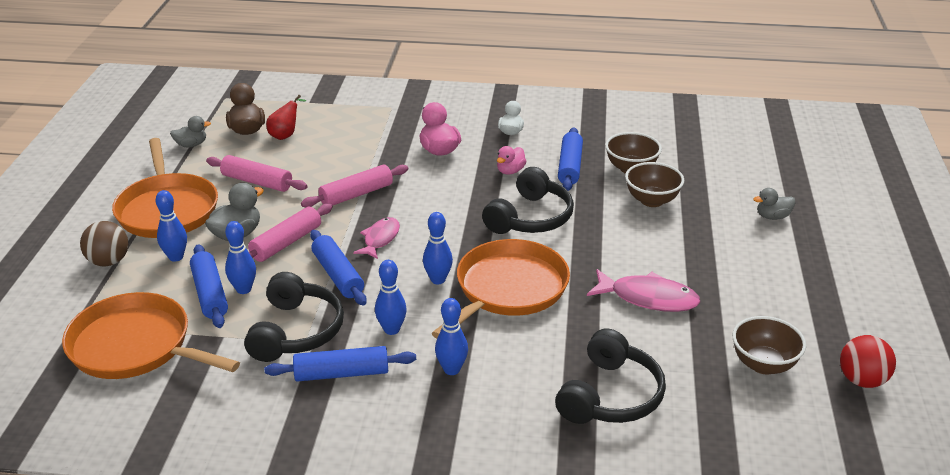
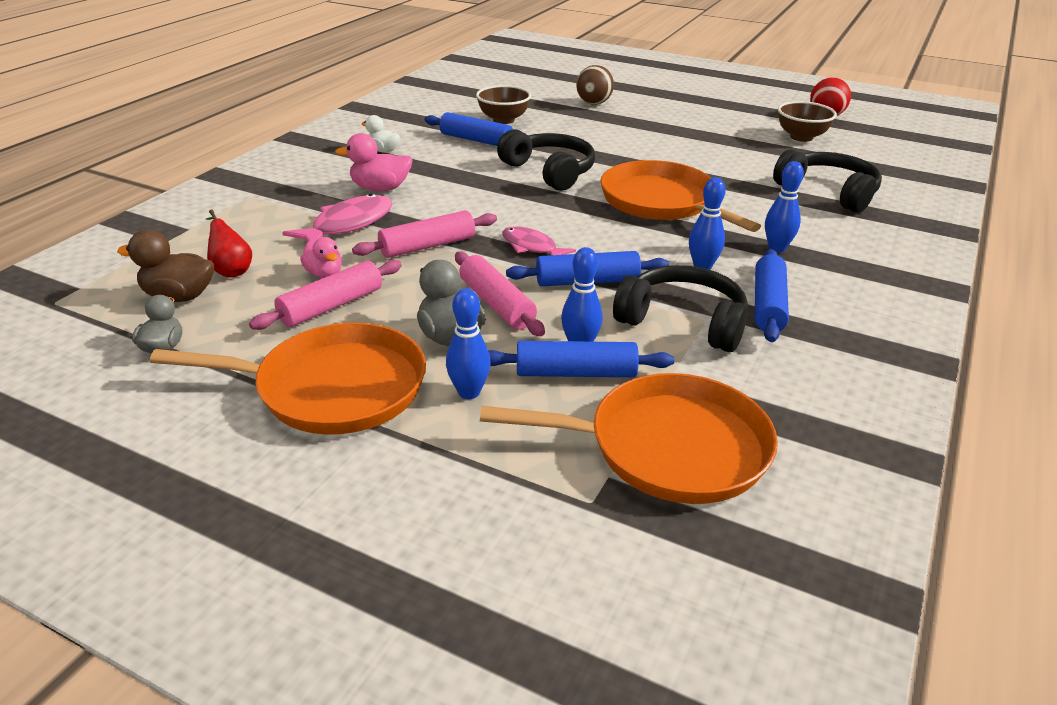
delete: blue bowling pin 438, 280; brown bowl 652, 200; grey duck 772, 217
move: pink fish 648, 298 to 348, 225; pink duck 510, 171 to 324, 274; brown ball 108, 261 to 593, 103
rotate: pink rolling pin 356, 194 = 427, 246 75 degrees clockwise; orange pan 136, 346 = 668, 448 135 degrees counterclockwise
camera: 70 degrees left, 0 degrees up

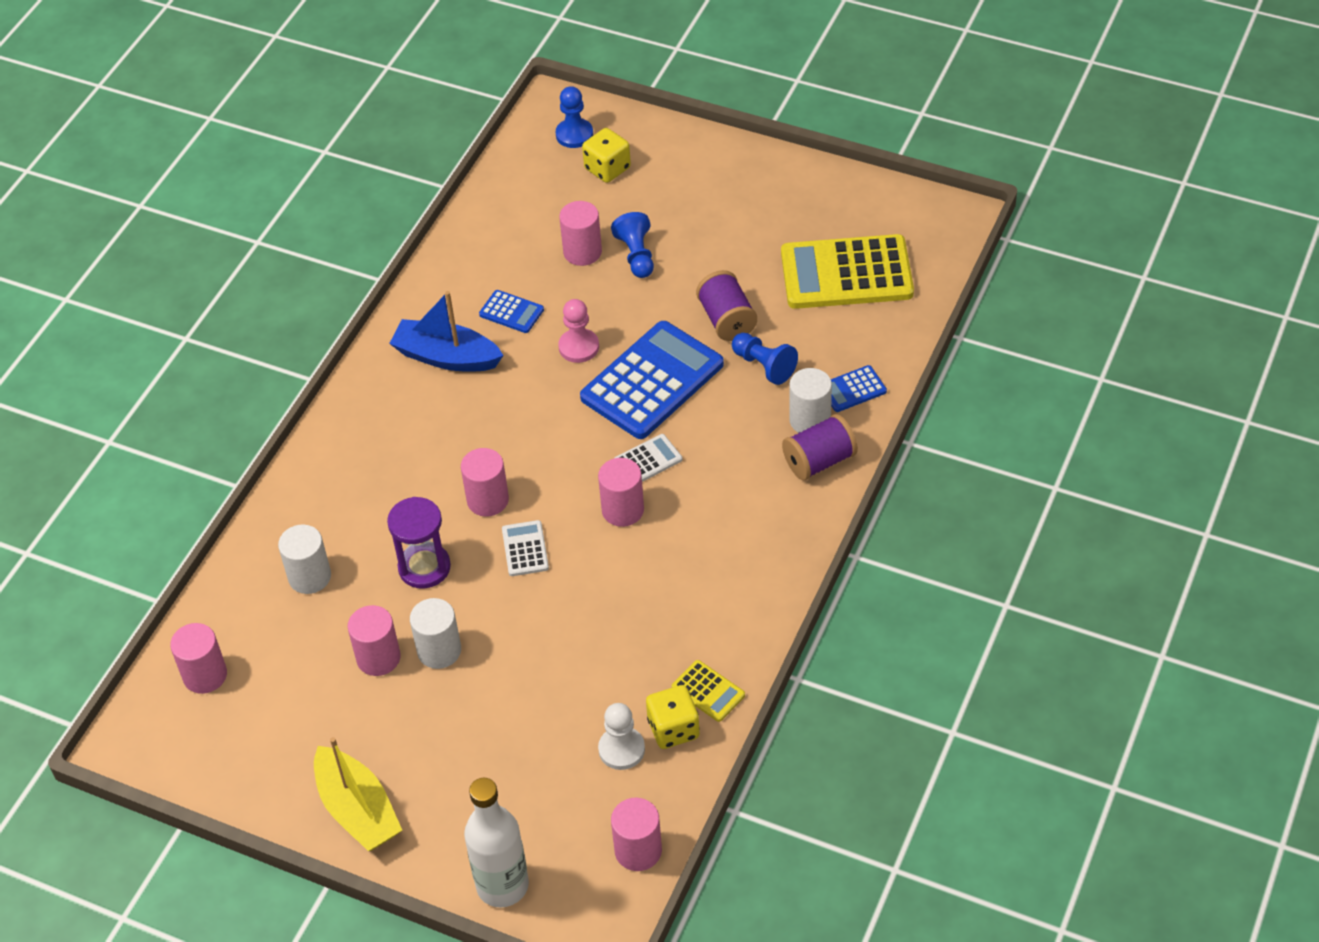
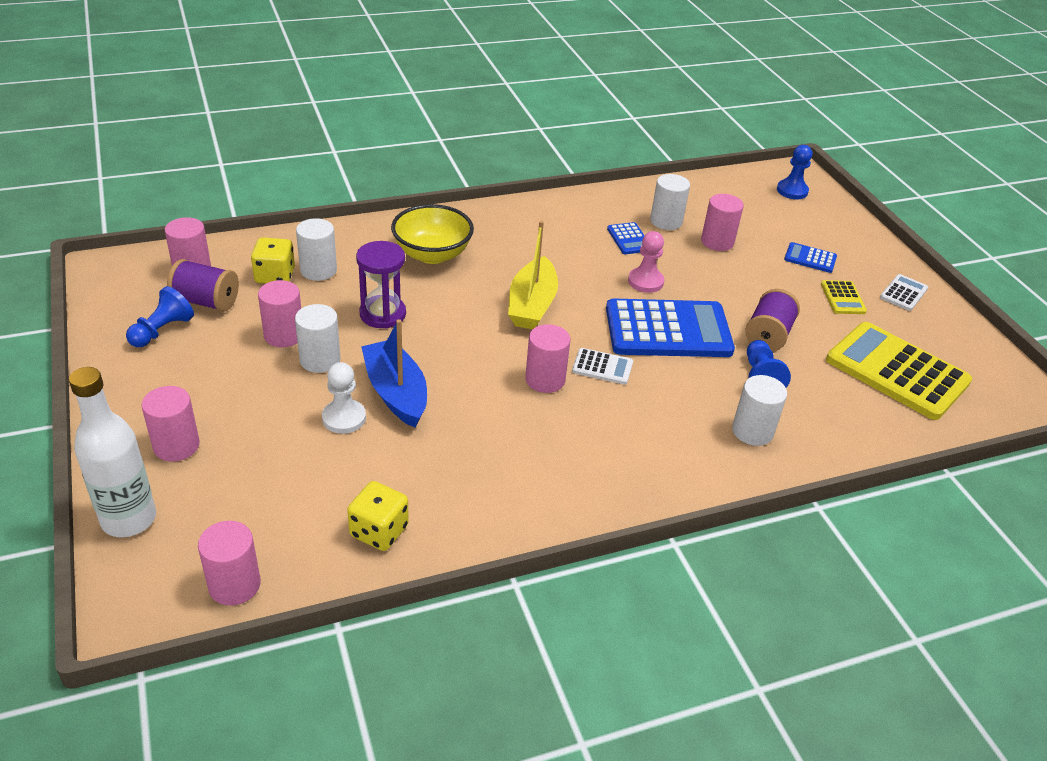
insert: yellow bowl 432, 254; white cylinder 666, 221
move: blue pawn 636, 255 to 162, 331; pink cylinder 488, 500 to 176, 445; purple spool 819, 461 to 206, 301; yellow dice 607, 168 to 275, 276; white pawn 621, 749 to 344, 418; blue boat 446, 357 to 396, 393; yellow boat 358, 810 to 532, 305; blue calculator 852, 389 to 810, 258; yellow calculator 708, 691 to 842, 298; white calculator 525, 549 to 903, 293
camera: 40 degrees right, 10 degrees down

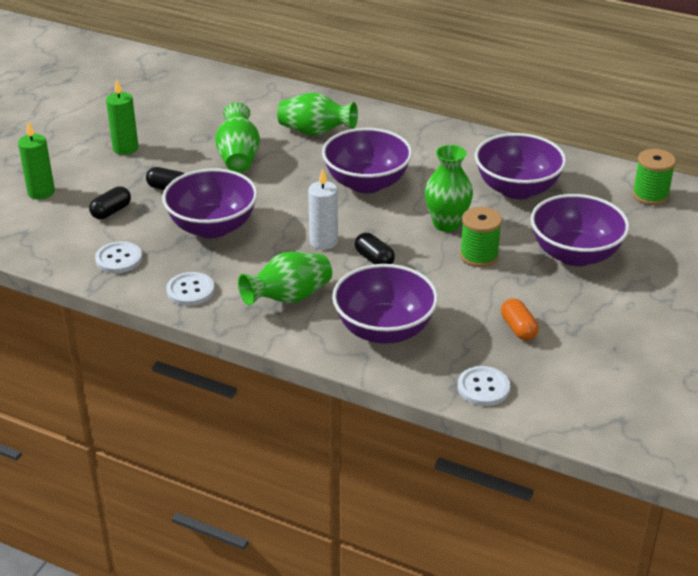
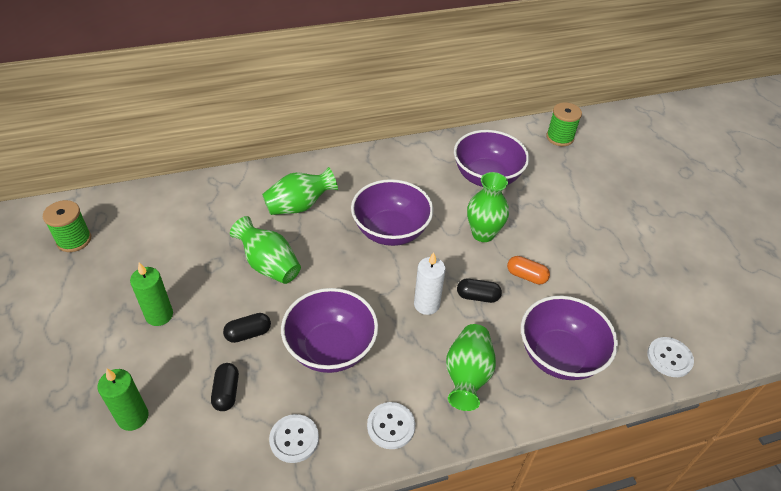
delete: purple bowl 575, 254
move: green spool 479, 256 to 74, 240; orange capsule 518, 328 to 526, 276
camera: 45 degrees left, 10 degrees up

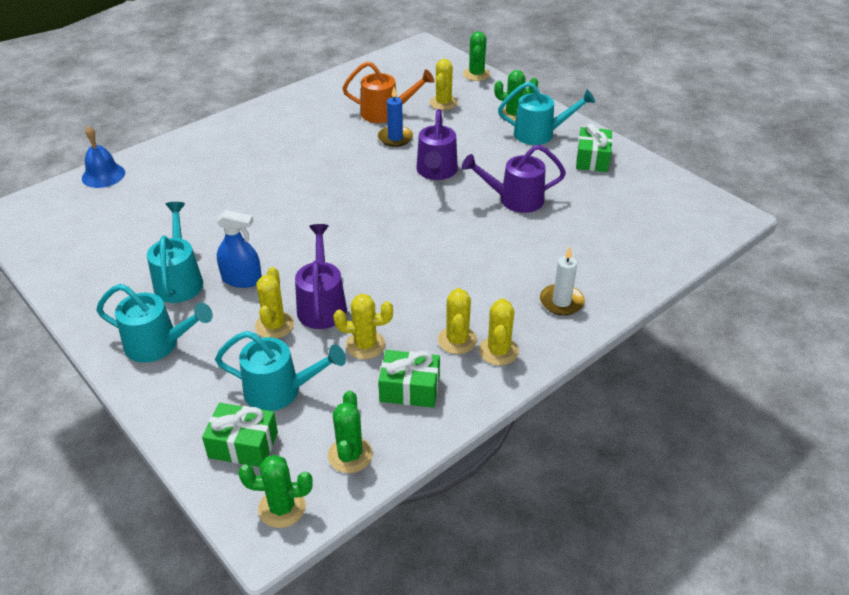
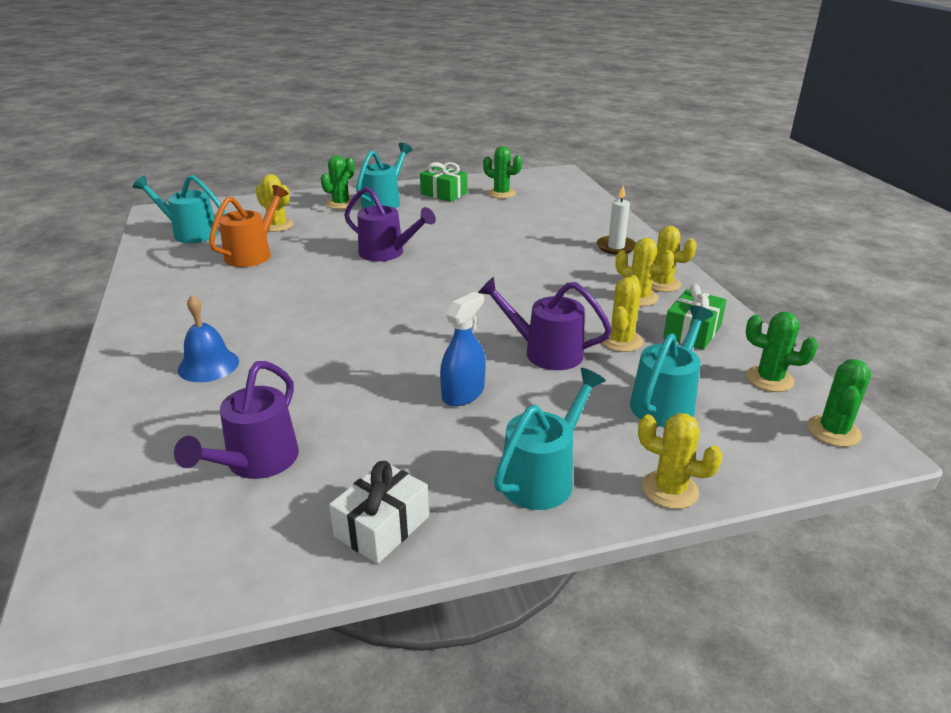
delete: green gift 243, 445; blue candle 395, 138
insert: white gift 382, 526
move: turquoise watering can 179, 280 to 189, 233; purple watering can 514, 200 to 256, 463; blue bell 103, 175 to 208, 365; green cactus 476, 74 to 501, 193; yellow cactus 274, 325 to 670, 490
camera: 65 degrees left, 10 degrees down

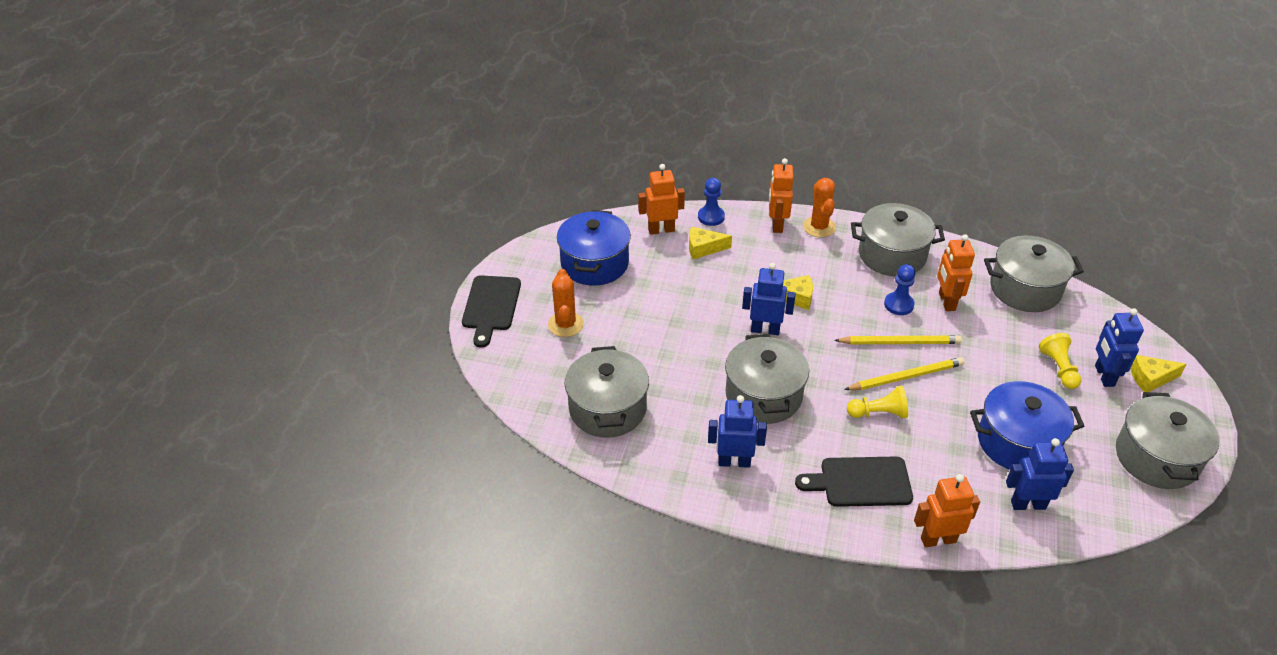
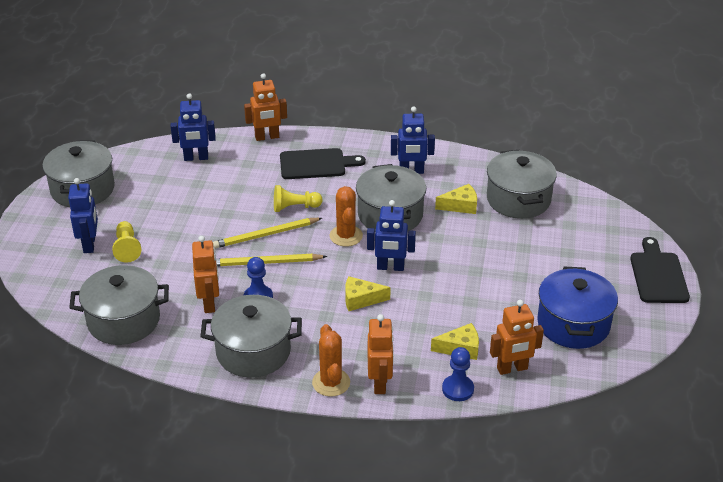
delete: blue pot 1017, 442
move: orange cactus 565, 324 to 346, 236; yellow cheese 1150, 378 to 460, 206
camera: 175 degrees right, 5 degrees down

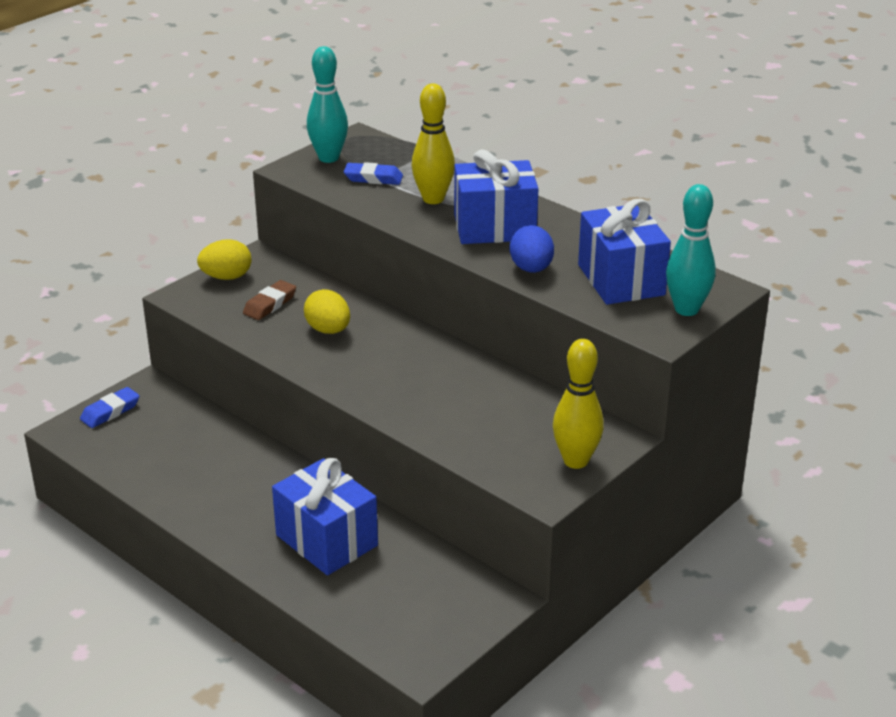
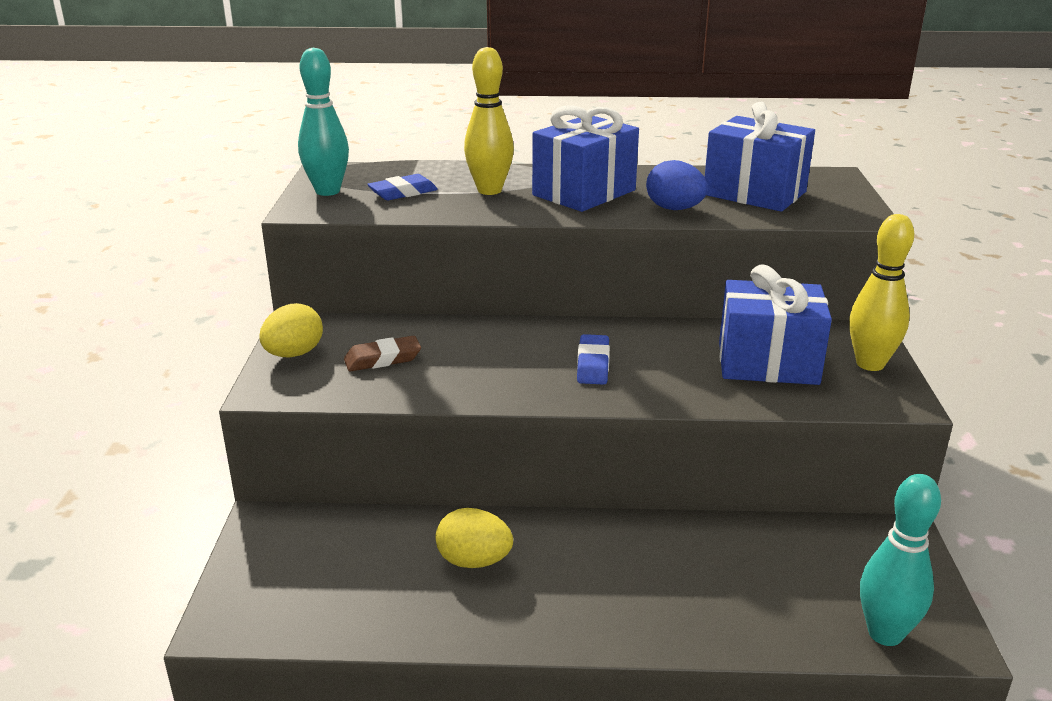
move: yellow egg 328, 330 to 474, 561; blue eraser 110, 411 to 593, 365; blue gift 326, 540 to 767, 363; turquoise bowling pin 686, 309 to 885, 634
rotate: brown eraser 270, 304 = 383, 359 75 degrees clockwise
camera: 40 degrees left, 5 degrees down

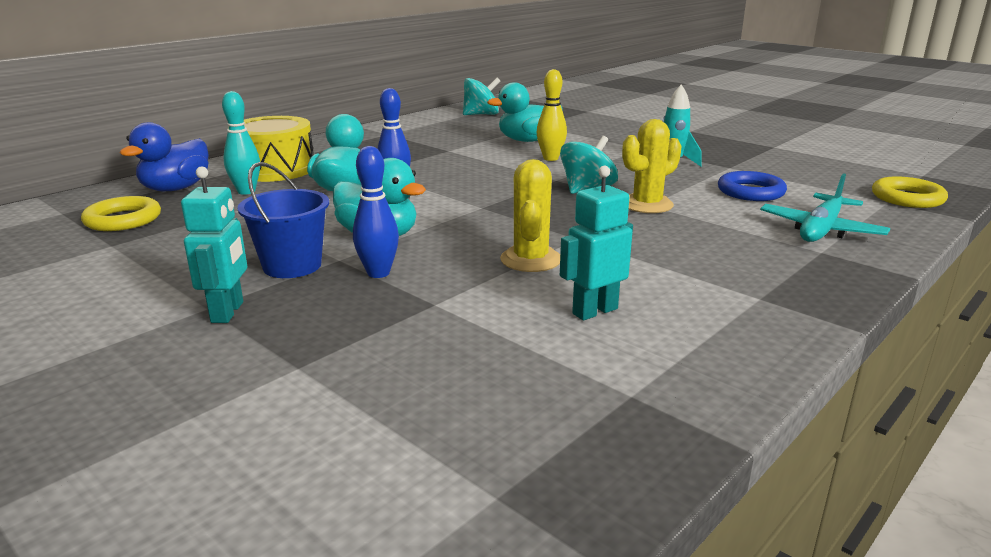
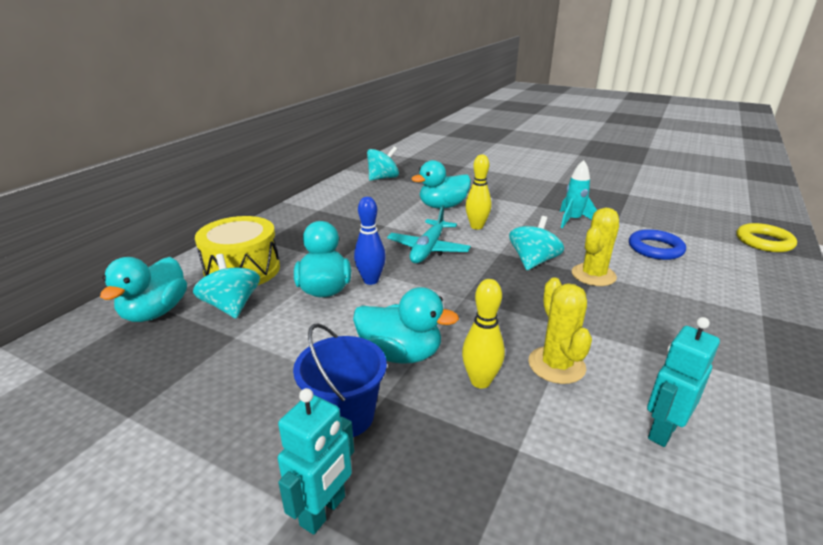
delete: yellow ring 123, 220; blue bowling pin 378, 273
insert: yellow bowling pin 480, 381
move: turquoise plane 821, 230 to 428, 249
replace: turquoise bowling pin 246, 191 to turquoise spinning top 232, 306
recolor: blue duck 176, 189 to turquoise duck 155, 312
rotate: turquoise robot 228, 312 = 323, 511 45 degrees clockwise
camera: 15 degrees left, 5 degrees up

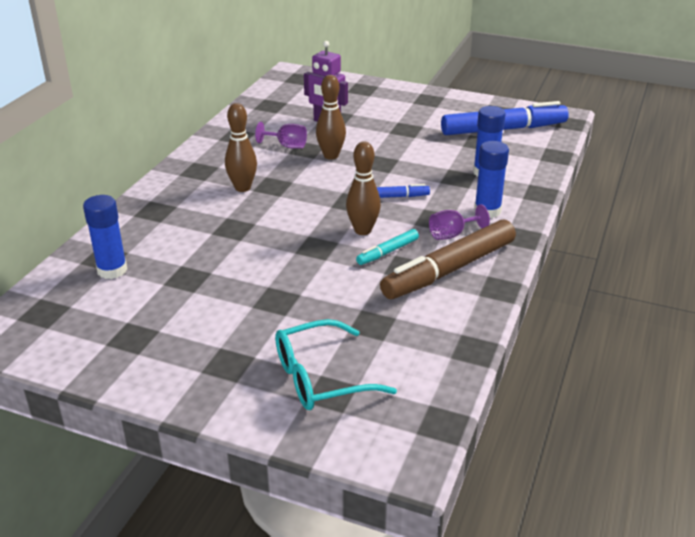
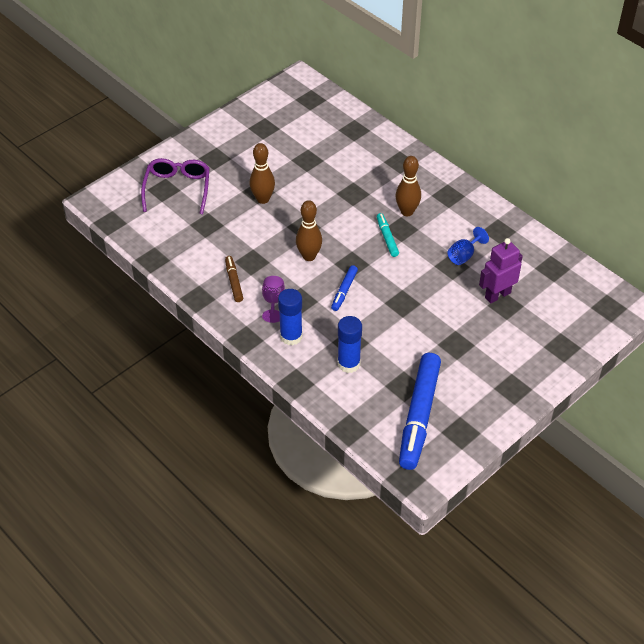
delete: blue glue stick 112, 270
move: brown bowling pin 331, 156 to 263, 199; turquoise marker 387, 252 to 387, 238
recolor: turquoise glasses 322, 377 to purple glasses 177, 189; purple goblet 287, 146 to blue goblet 464, 255
resize: brown marker 449, 270 = 234, 282 x0.47
camera: 115 degrees right, 15 degrees up

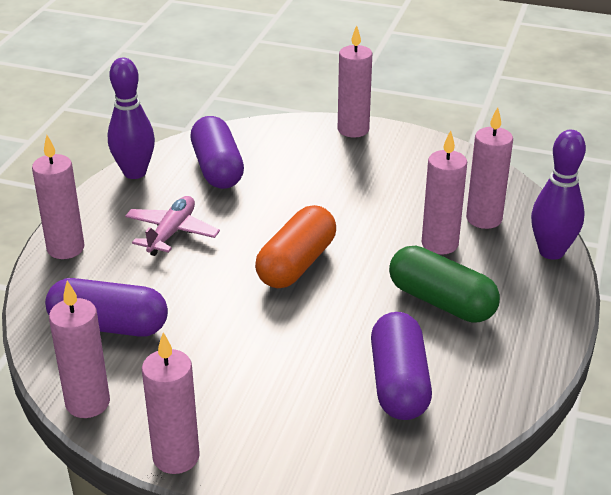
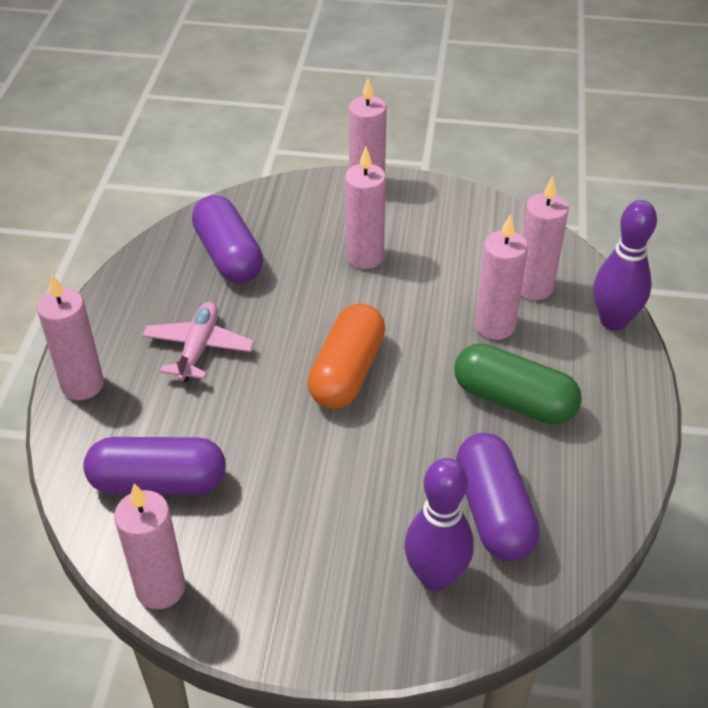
move: pink candle 176, 457 to 364, 257; purple bowling pin 135, 173 to 435, 577
camera: 10 degrees left, 10 degrees up

